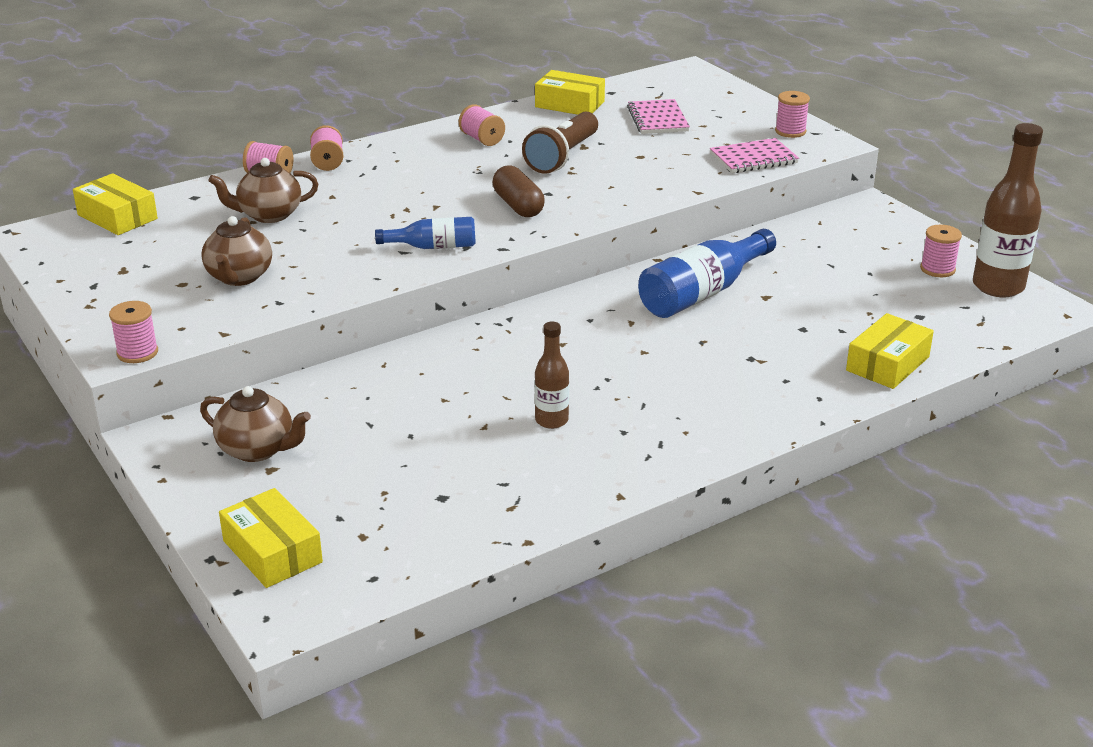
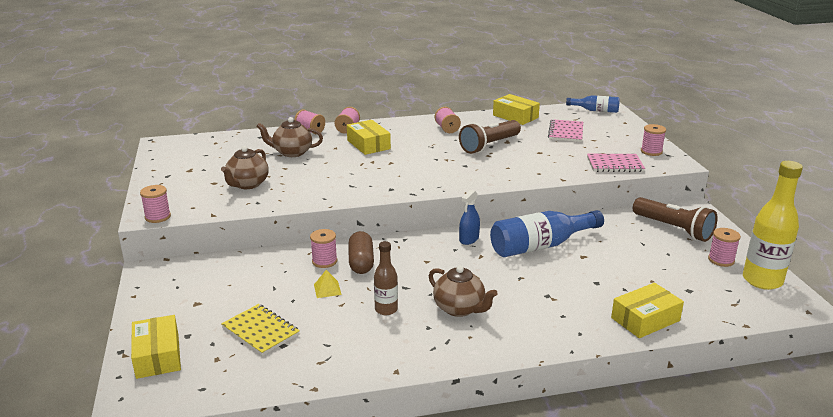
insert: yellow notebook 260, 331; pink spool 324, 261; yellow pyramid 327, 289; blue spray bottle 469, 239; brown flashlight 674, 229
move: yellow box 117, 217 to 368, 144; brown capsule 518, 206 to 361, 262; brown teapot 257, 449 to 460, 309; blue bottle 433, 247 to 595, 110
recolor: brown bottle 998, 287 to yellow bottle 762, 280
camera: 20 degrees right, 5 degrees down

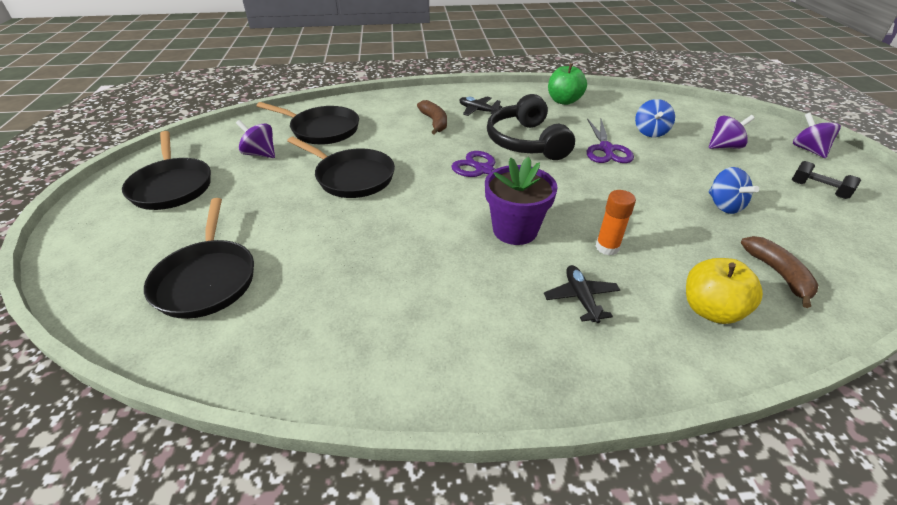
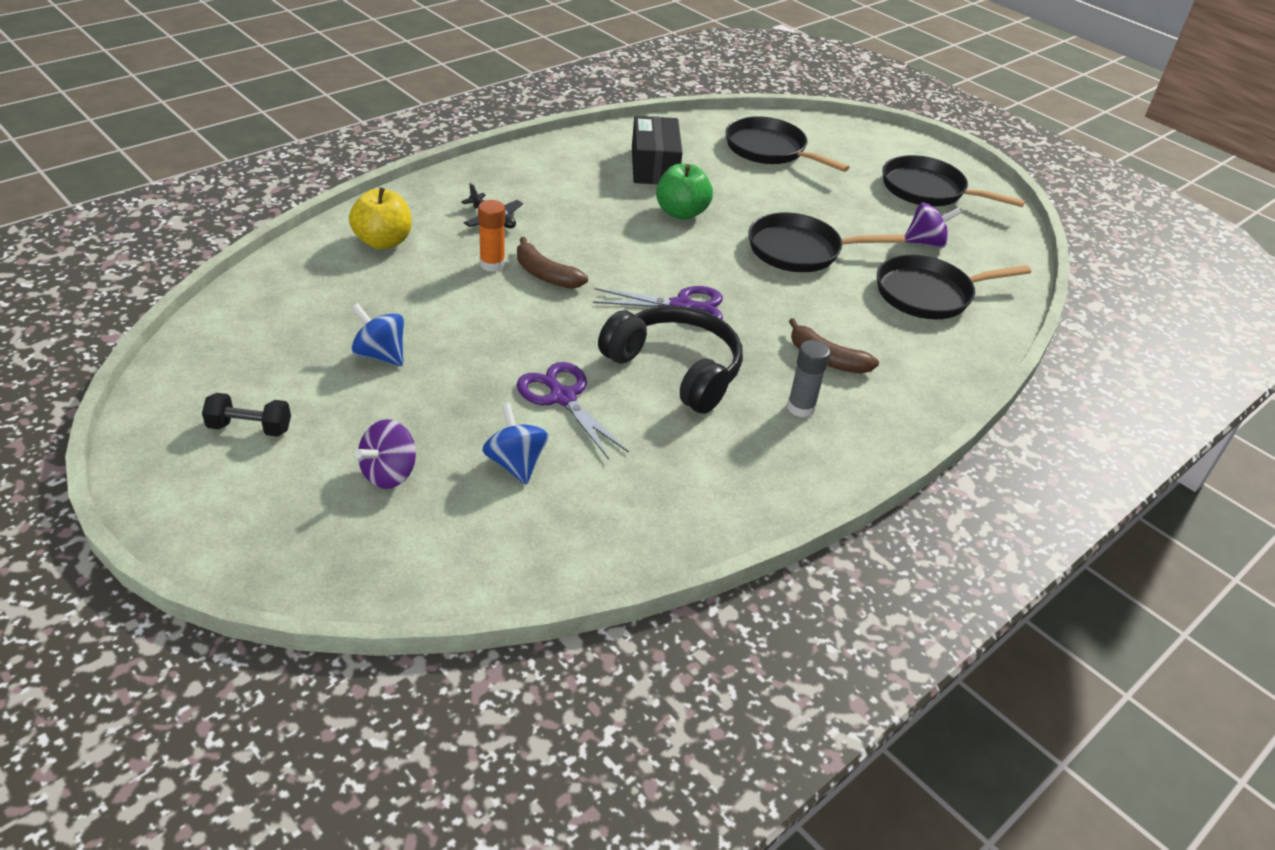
delete: purple flower pot 515, 230; purple spinning top 808, 150
insert: black box 654, 166
move: brown banana 778, 274 to 545, 274; green apple 564, 101 to 681, 213
replace: black plane 478, 110 to grey glue stick 801, 408
camera: 140 degrees right, 0 degrees up

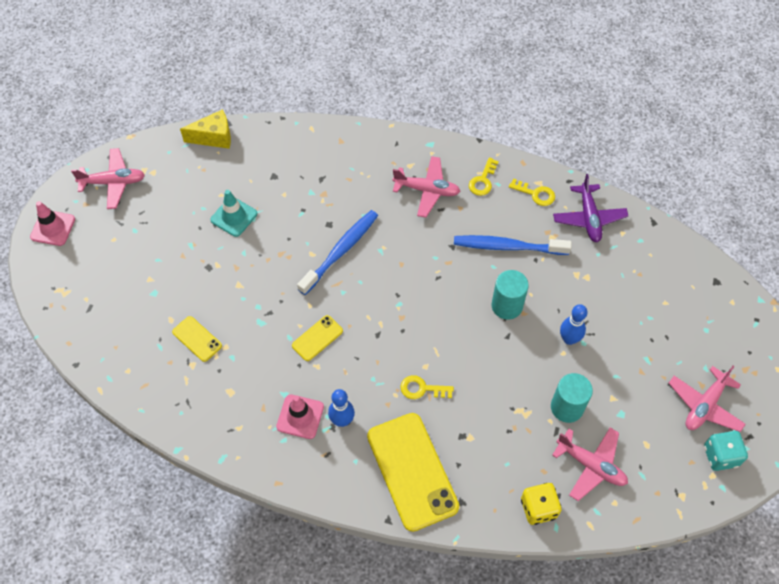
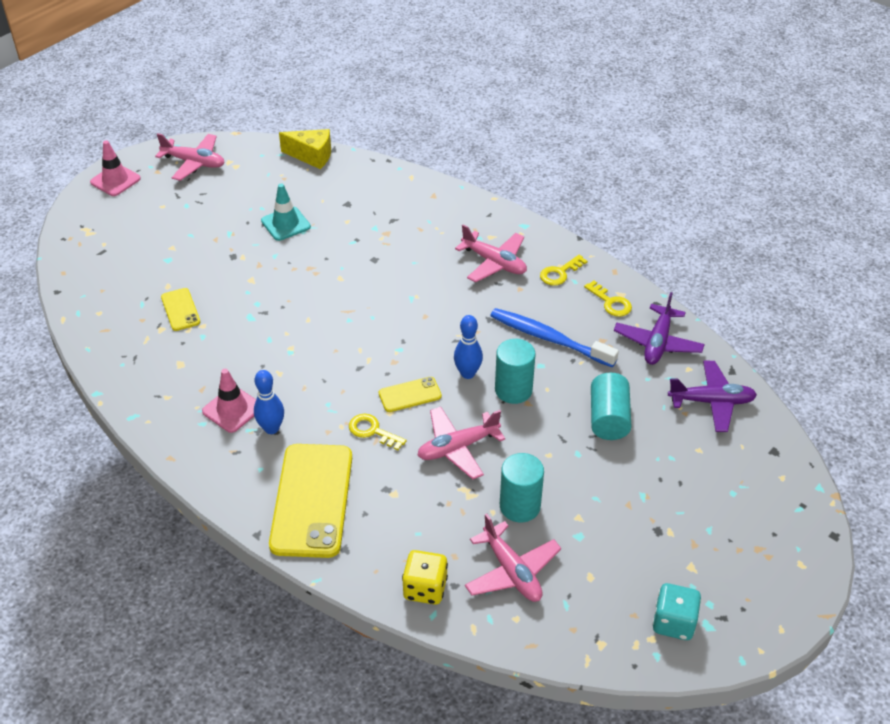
delete: blue toothbrush 340, 251
insert: turquoise cylinder 608, 418; purple plane 711, 402
move: yellow phone 317, 338 to 410, 395; pink plane 704, 405 to 457, 448; blue bowling pin 569, 339 to 467, 373
camera: 25 degrees right, 15 degrees down

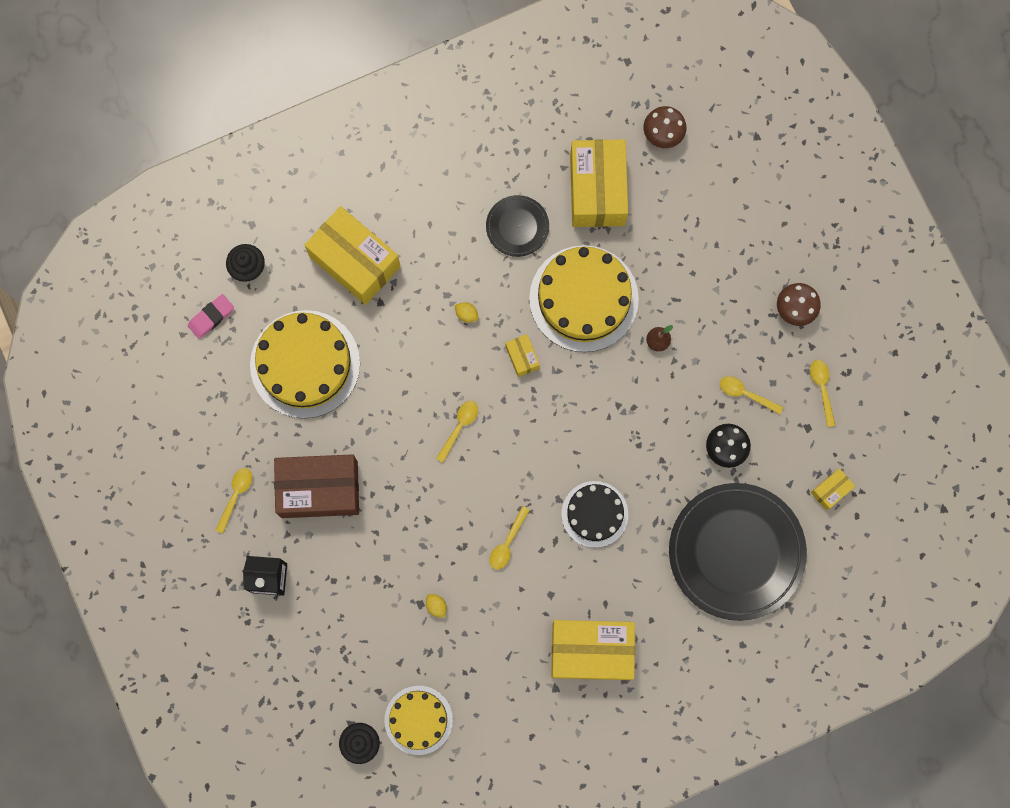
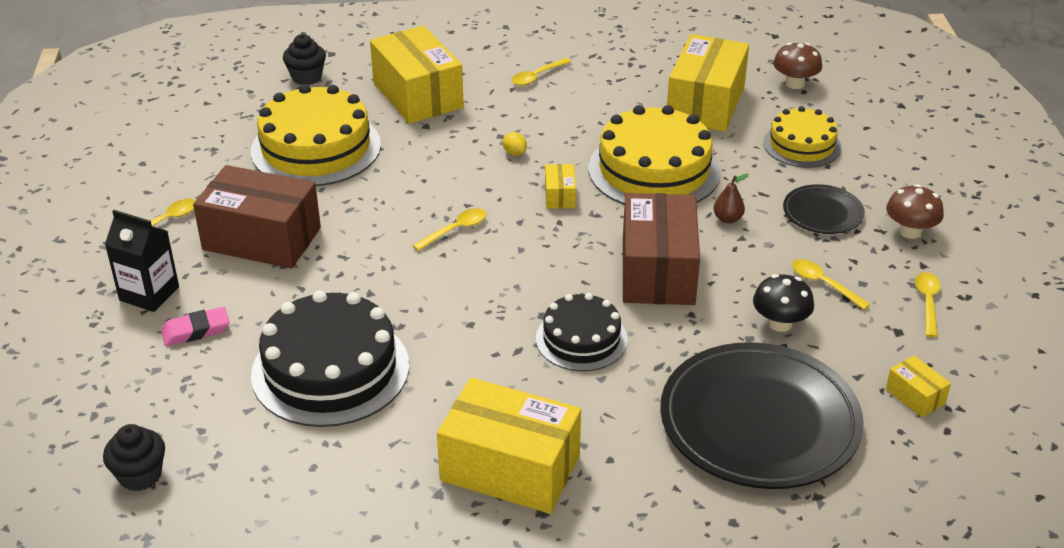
insert: brown box 657, 271
move: pink eraser 211, 317 to 196, 331; yellow spoon 507, 543 to 537, 76; yellow cake 418, 720 to 802, 145; black plate 517, 227 to 822, 213
replace: yellow lemon 436, 606 to black cake 330, 370
rotate: yellow box 831, 490 = 915, 396 75 degrees clockwise
camera: 20 degrees right, 40 degrees down

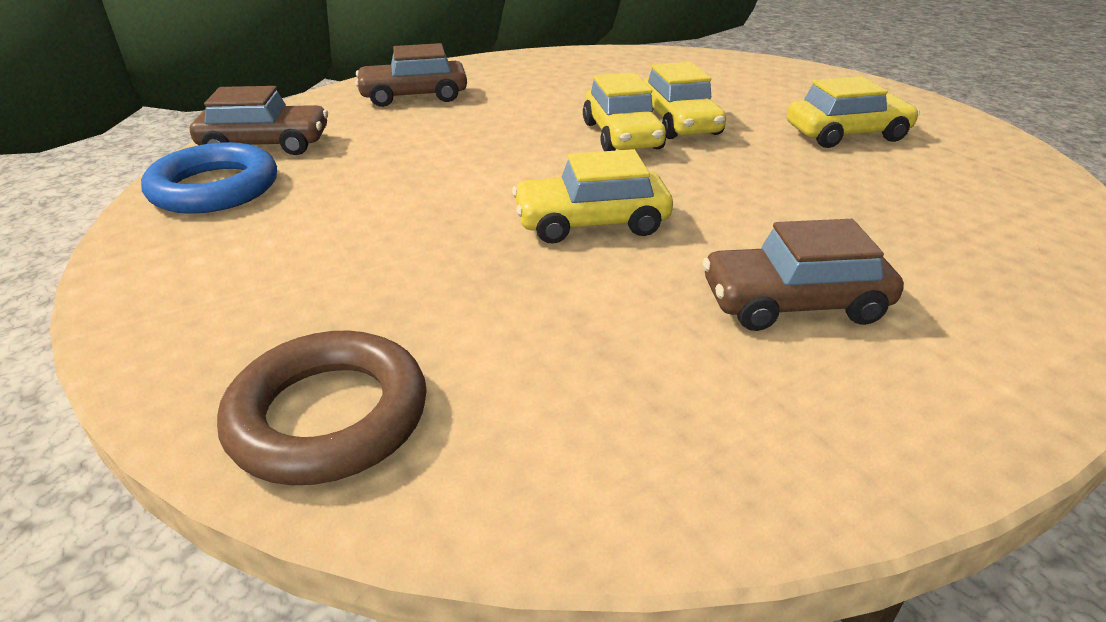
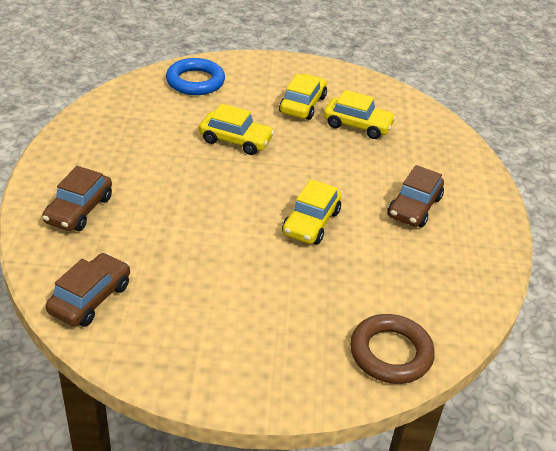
move: blue ring 215, 188 to 195, 81; yellow car 622, 136 to 357, 125
camera: 60 degrees left, 5 degrees up

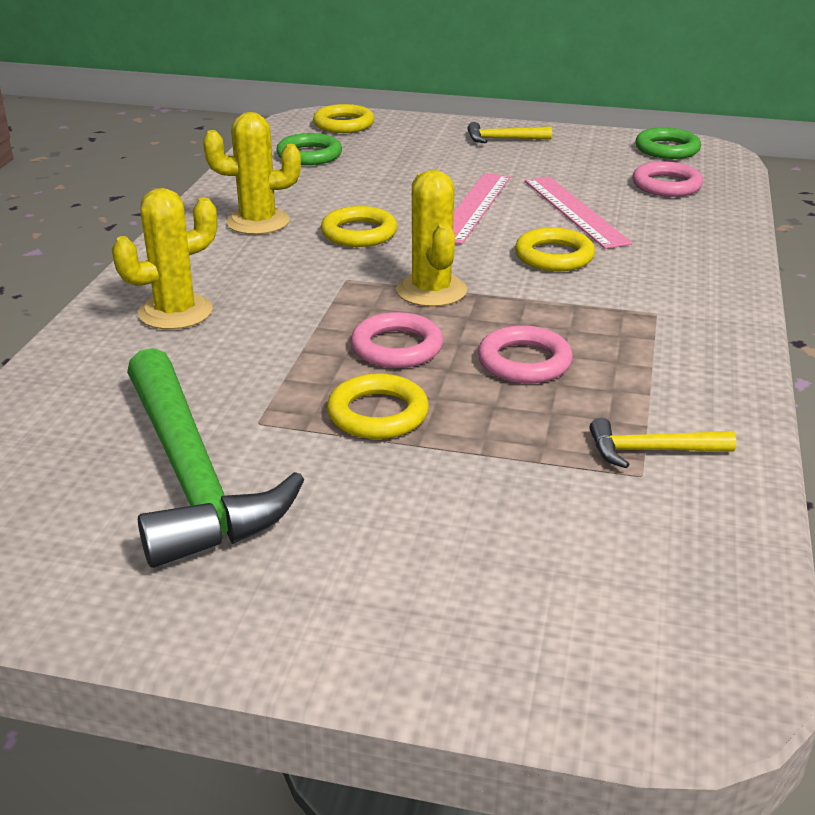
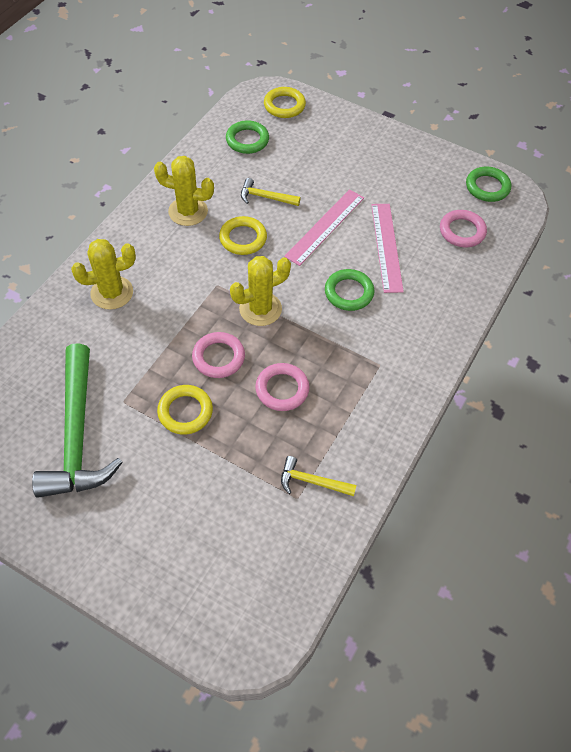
move: yellow hammer 502, 139 to 265, 197
recolor: yellow ring 554, 256 to green ring 349, 292
rotate: yellow cactus 431, 291 = 260, 309 60 degrees clockwise
camera: 15 degrees right, 25 degrees up

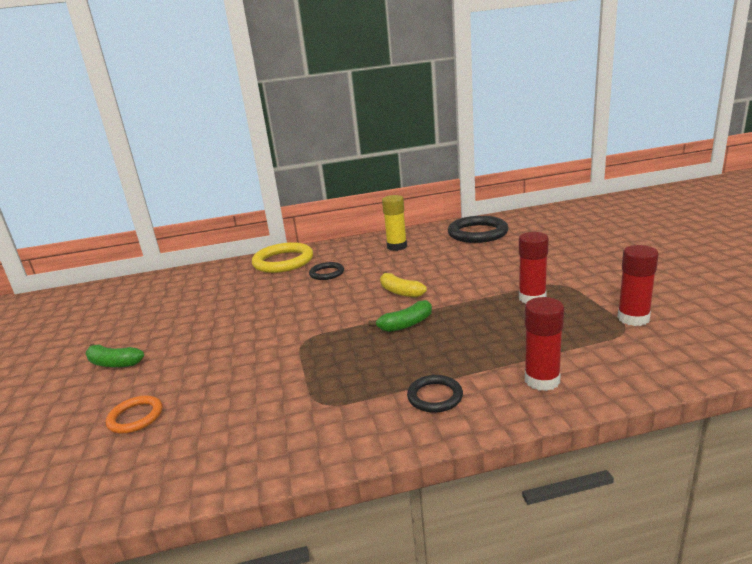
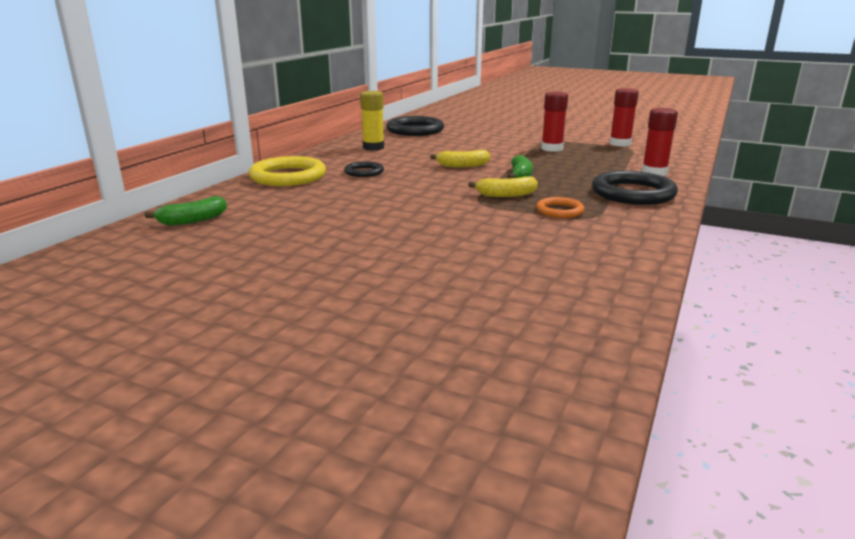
insert: yellow banana 506, 195
move: green banana 114, 363 to 192, 220; orange ring 135, 417 to 559, 211
resize: black ring 435, 396 = 633, 193 x1.87
camera: 55 degrees left, 0 degrees up

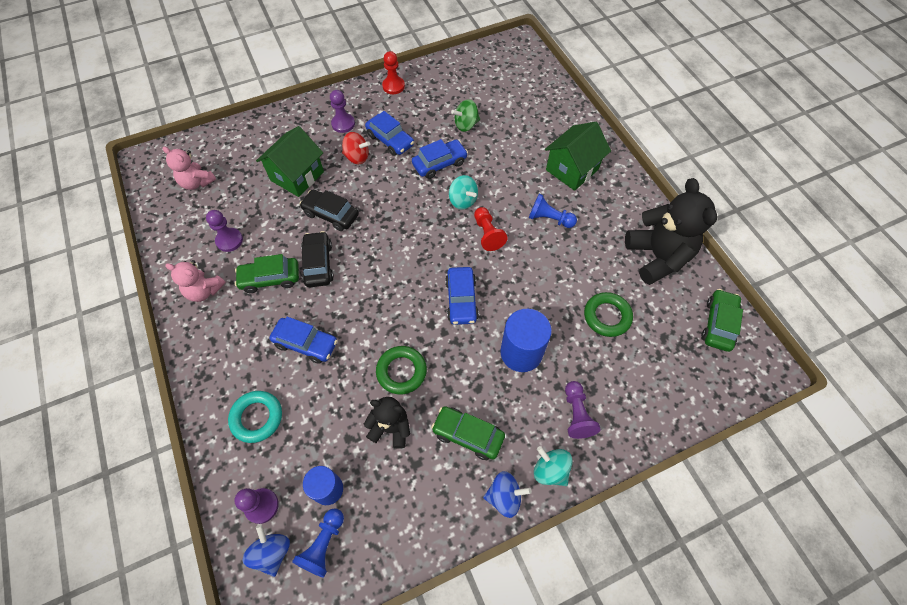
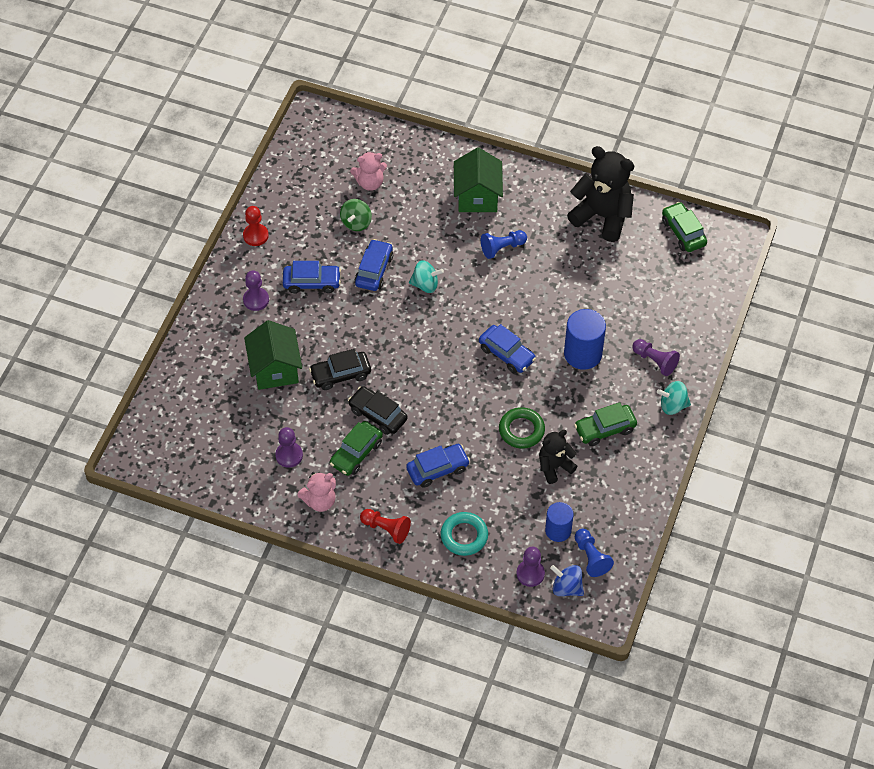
delete: red spinning top 357, 157; blue spinning top 504, 496; green ring 607, 316
move: pink teddy bear 197, 182 to 370, 183; red pawn 487, 234 to 386, 529
camera: 45 degrees left, 5 degrees down

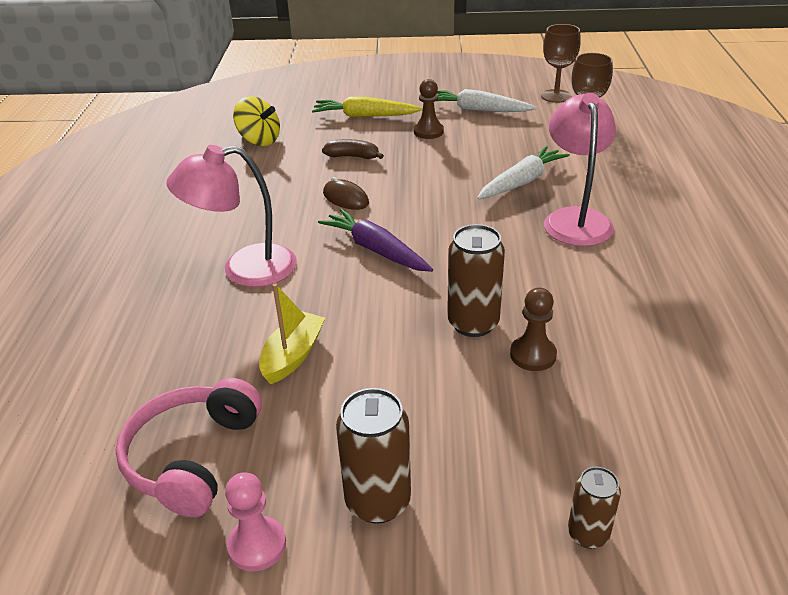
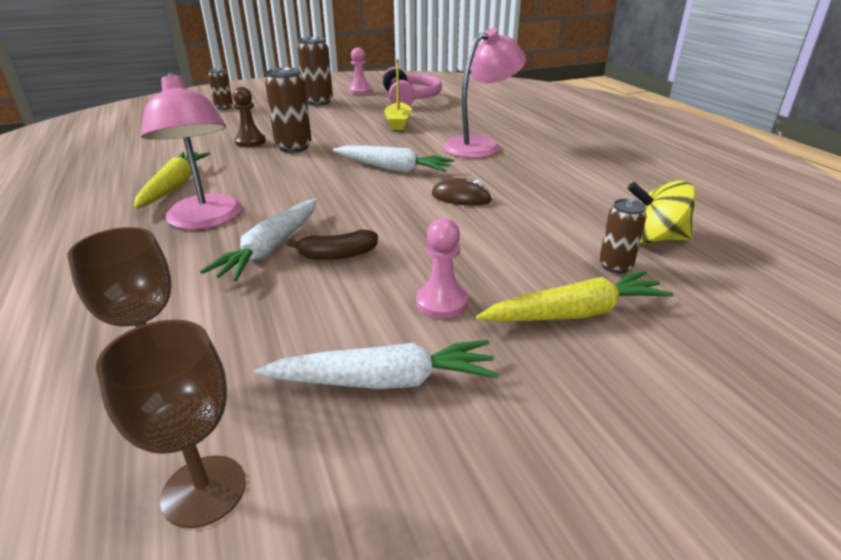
insert: yellow carrot 174, 187; brown can 615, 266
move: brown banana 353, 156 to 337, 255
recolor: purple carrot 376, 250 to white carrot 392, 168; brown pawn 428, 132 to pink pawn 441, 303
camera: 155 degrees right, 5 degrees down

